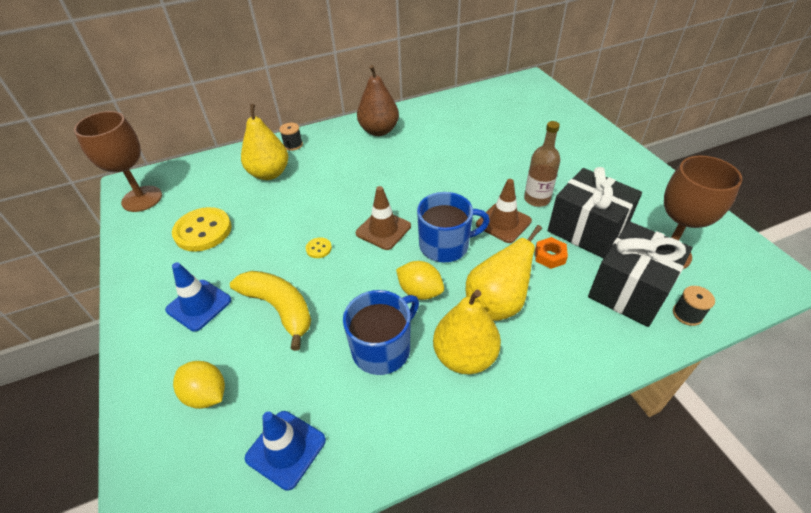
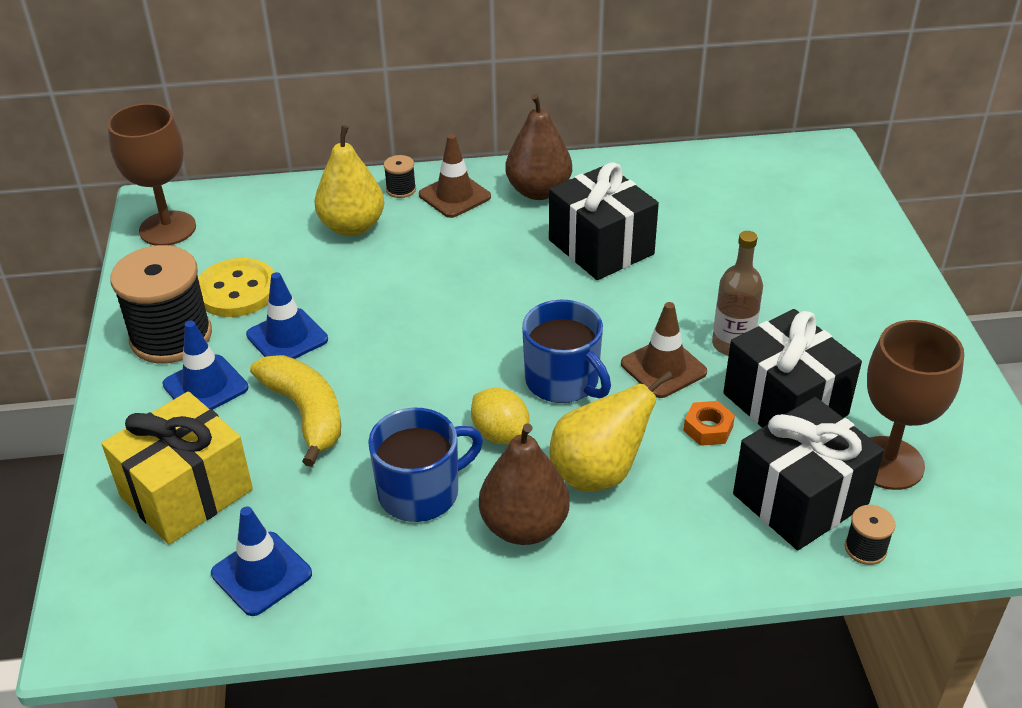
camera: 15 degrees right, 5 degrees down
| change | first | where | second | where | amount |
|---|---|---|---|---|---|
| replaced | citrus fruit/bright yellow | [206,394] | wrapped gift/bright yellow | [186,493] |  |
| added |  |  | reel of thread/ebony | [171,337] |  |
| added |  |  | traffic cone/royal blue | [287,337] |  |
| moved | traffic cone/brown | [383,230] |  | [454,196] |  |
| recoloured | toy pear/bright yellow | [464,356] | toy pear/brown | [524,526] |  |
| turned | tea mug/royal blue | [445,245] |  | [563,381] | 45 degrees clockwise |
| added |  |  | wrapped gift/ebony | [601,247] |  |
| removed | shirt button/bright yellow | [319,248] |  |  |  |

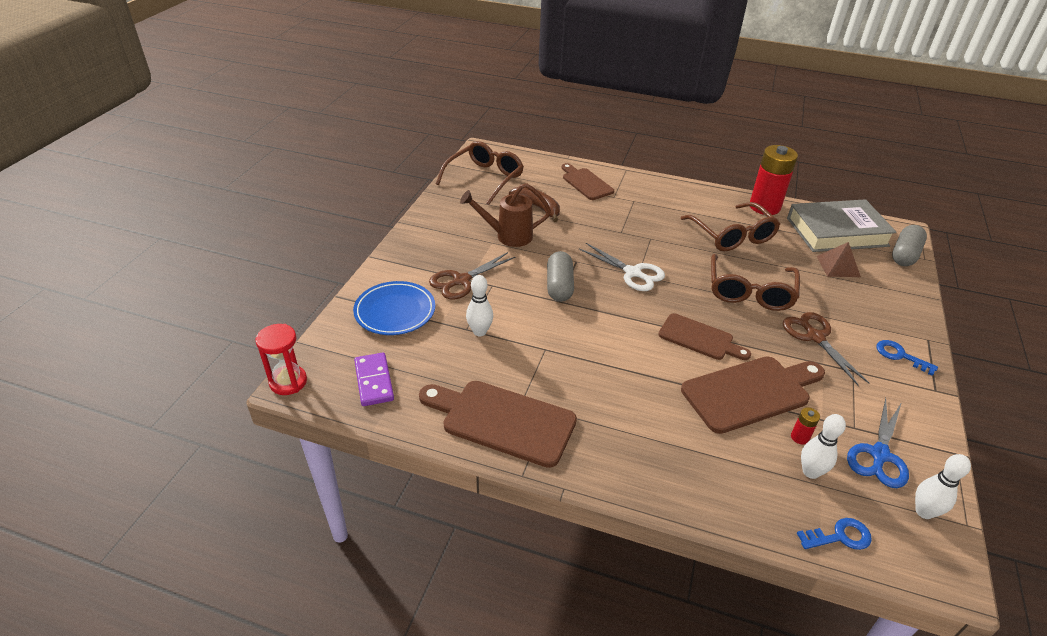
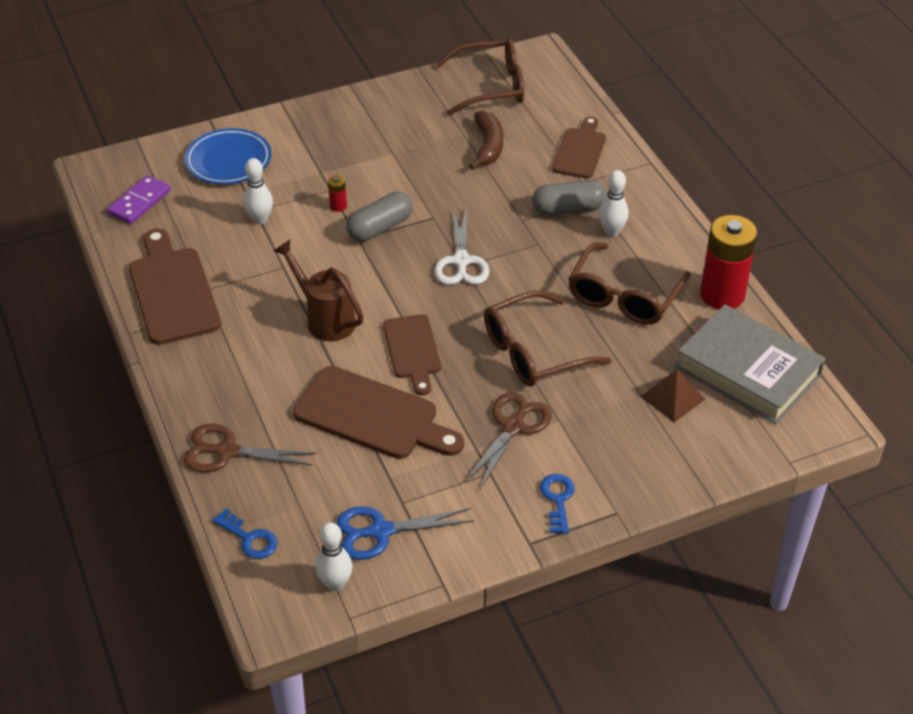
camera: 50 degrees right, 5 degrees up
| change | first | where | second | where | amount |
|---|---|---|---|---|---|
| moved | shears/brown | [461,280] |  | [227,451] |  |
| moved | sprinkling can/brown | [507,236] |  | [325,318] |  |
| moved | battery/red | [799,437] |  | [338,206] |  |
| moved | capsule/grey | [904,255] |  | [568,209] |  |
| moved | skittle/pure white | [810,472] |  | [612,231] |  |
| removed | hourglass/red | [288,382] |  |  |  |

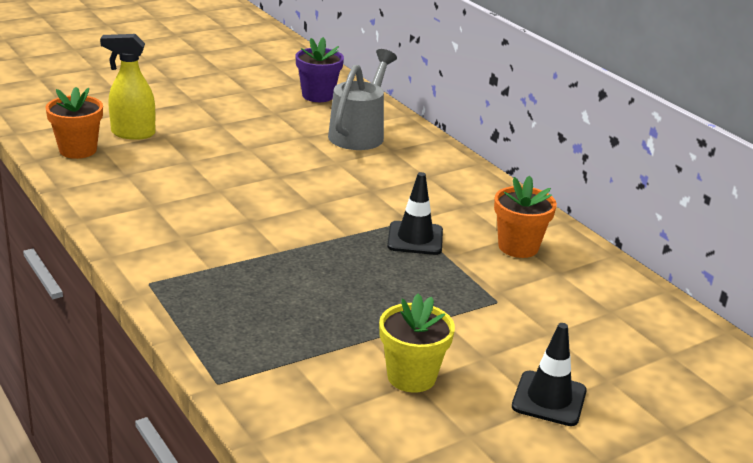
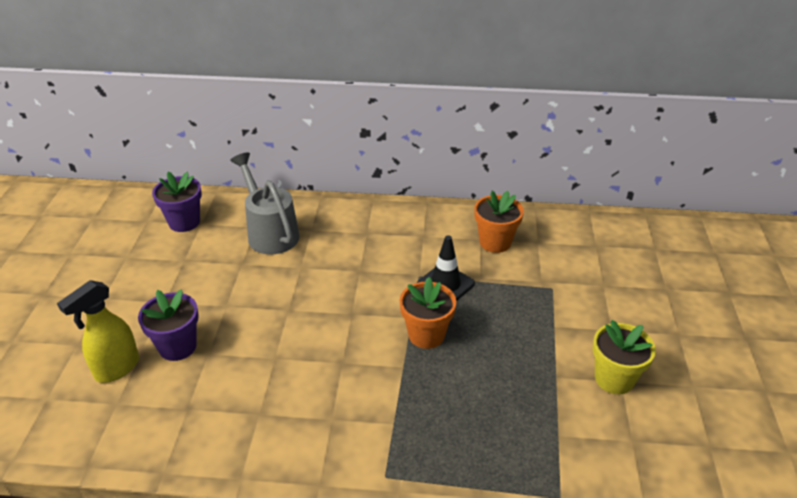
camera: 50 degrees left, 10 degrees up
| change | first | where | second | where | amount |
|---|---|---|---|---|---|
| added |  |  | flower pot/purple | [177,346] |  |
| moved | flower pot/orange | [78,150] |  | [426,335] |  |
| removed | traffic cone/ebony | [549,399] |  |  |  |

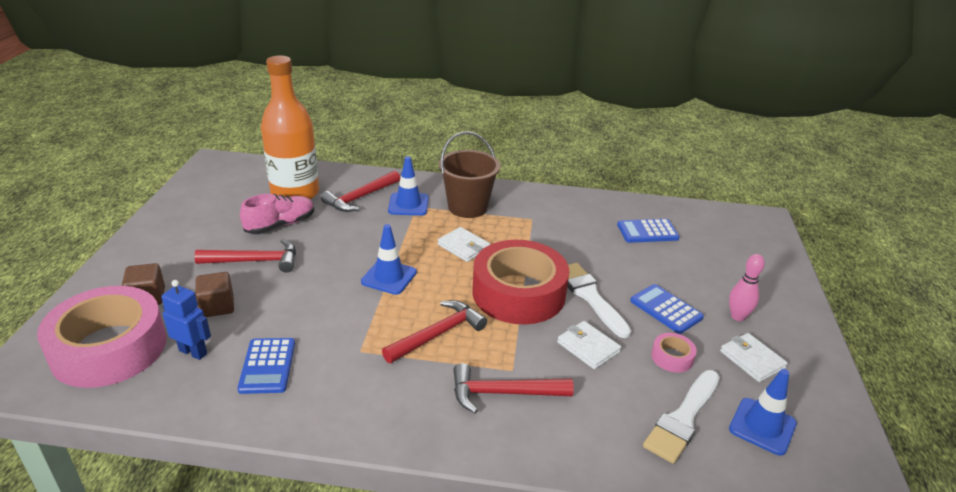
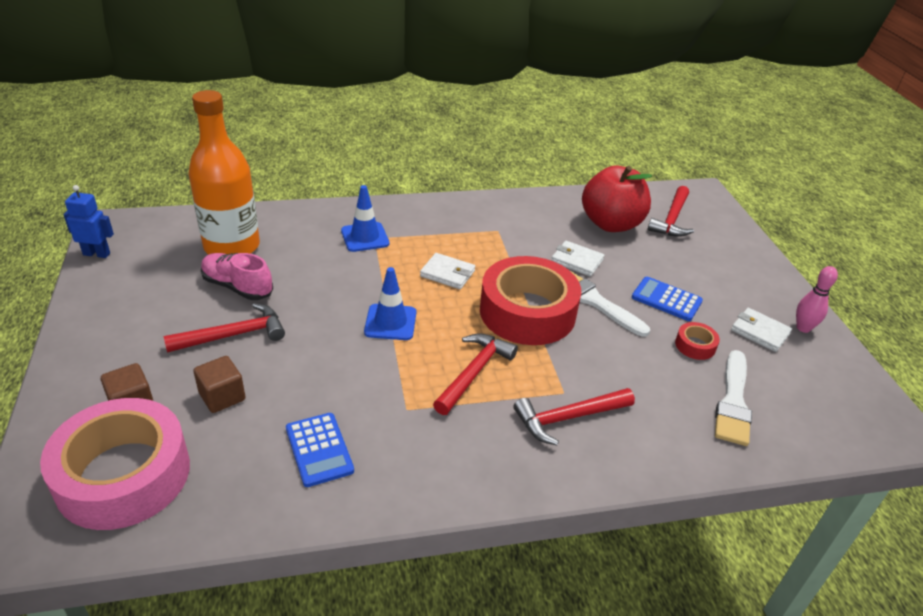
camera: 20 degrees left, 5 degrees up
| change | first | where | second | where | amount |
|---|---|---|---|---|---|
| moved | robot/royal blue | [193,352] |  | [97,254] |  |
| turned | lace-up shoe/rosy | [280,225] |  | [237,287] | 90 degrees counterclockwise |
| moved | wallet/pure white | [588,347] |  | [577,261] |  |
| replaced | calculator/royal blue | [647,232] | apple fruit/red | [611,224] |  |
| moved | carpenter's hammer/red | [360,197] |  | [672,219] |  |
| recoloured | sticky tape/rosy | [672,357] | sticky tape/red | [695,345] |  |
| moved | skittle/rosy | [737,316] |  | [803,328] |  |
| removed | sand bucket/brown | [467,207] |  |  |  |
| removed | traffic cone/royal blue | [762,426] |  |  |  |

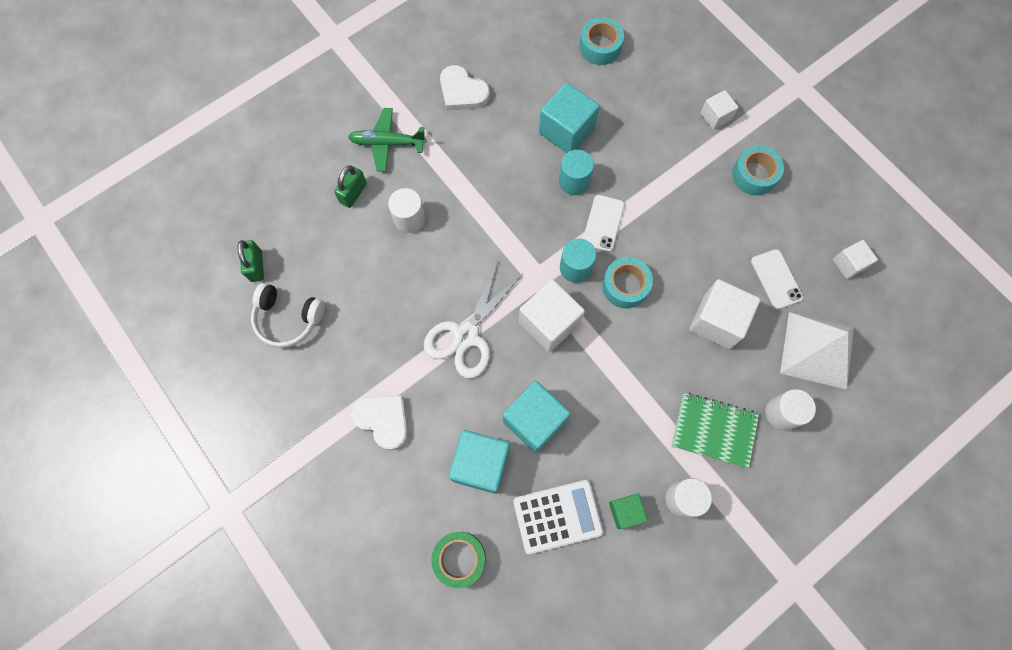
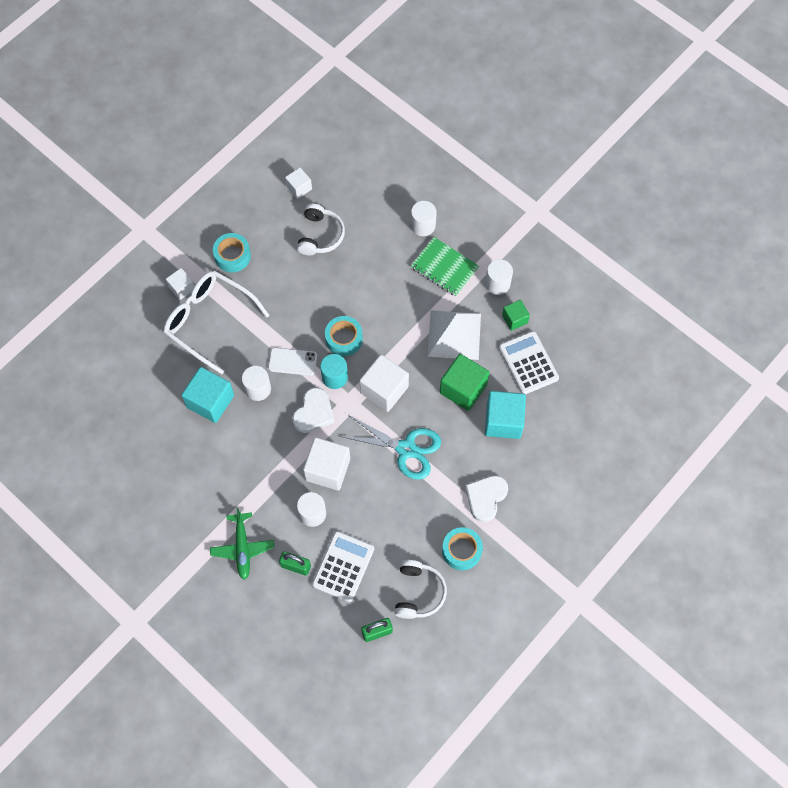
camera: 100 degrees left, 5 degrees down
| change | first | where | second | where | amount |
|---|---|---|---|---|---|
| added |  |  | eyeglasses/pure white | [209,321] |  |
| recoloured | solid cylinder/turquoise | [574,181] | solid cylinder/pure white | [258,389] |  |
| moved | heart/pure white | [462,92] |  | [314,413] |  |
| replaced | smartphone/pure white | [776,279] | headphones/pure white | [320,235] |  |
| moved | solid cube/pure white | [717,321] |  | [328,469] |  |
| added |  |  | calculator/pure white | [343,566] |  |
| recoloured | shears/pure white | [466,335] | shears/turquoise | [406,449] |  |
| turned | notepad/emerald | [714,430] |  | [444,268] | 60 degrees counterclockwise |
| moved | pyramid/pure white | [817,349] |  | [454,335] |  |
| recoloured | solid cube/turquoise | [534,421] | solid cube/emerald | [463,389] |  |
| moved | sticky tape/turquoise | [600,47] |  | [461,550] |  |
| removed | sticky tape/emerald | [459,558] |  |  |  |

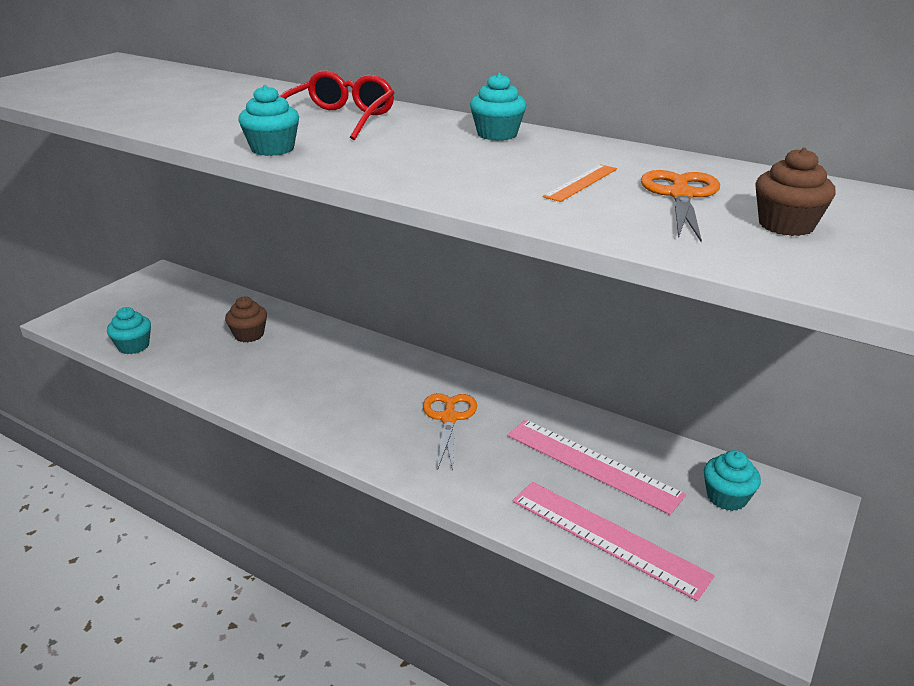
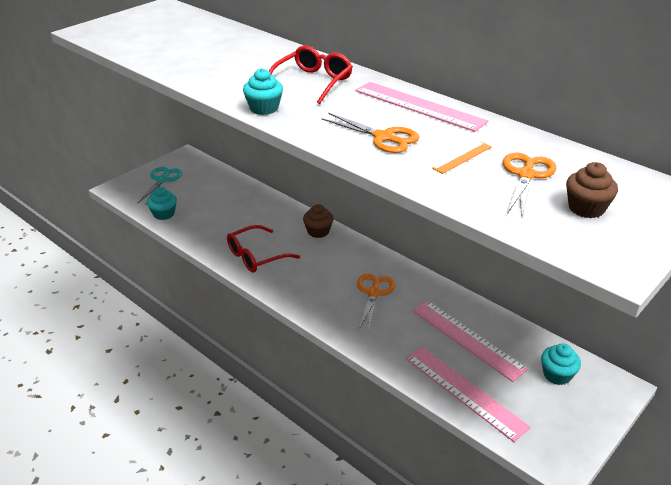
camera: 10 degrees right, 5 degrees up
| change | first | where | second | where | amount |
|---|---|---|---|---|---|
| added |  |  | shears/turquoise | [162,180] |  |
| added |  |  | eyeglasses/red | [256,256] |  |
| moved | cupcake/brown | [249,335] |  | [318,231] |  |
| added |  |  | shears/orange | [383,137] |  |
| replaced | cupcake/turquoise | [497,134] | measuring stick/rosy | [419,106] |  |

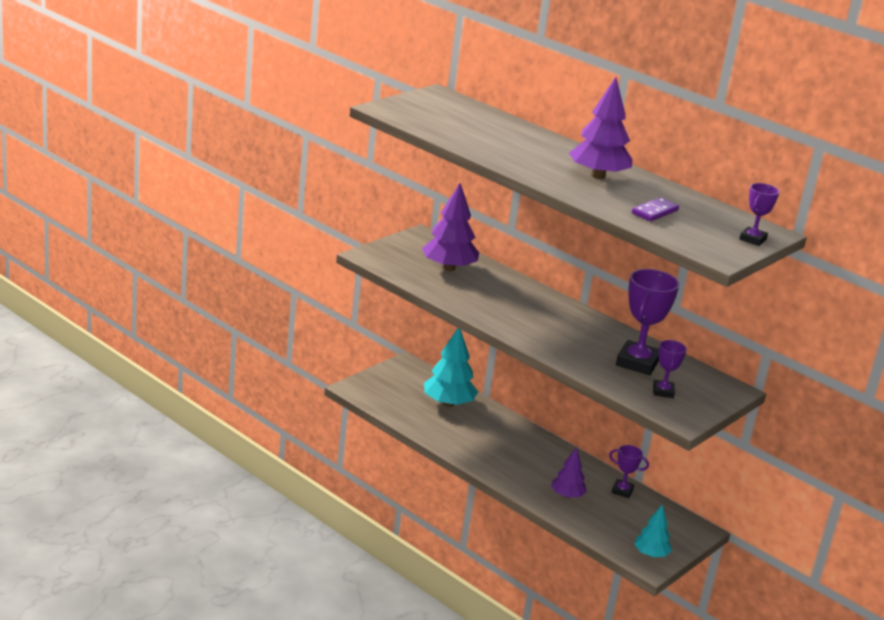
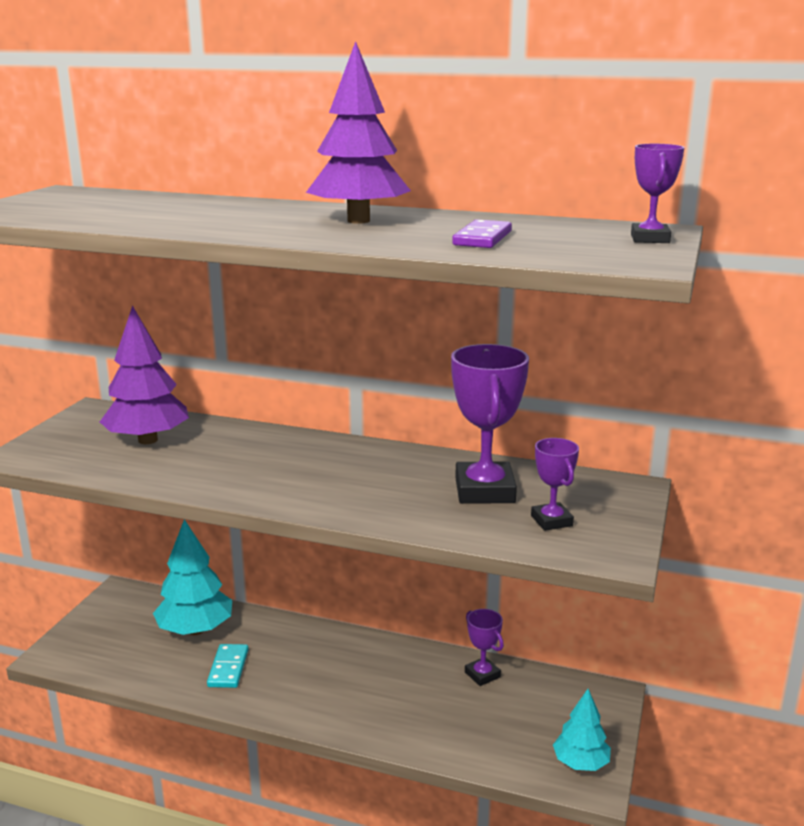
camera: 20 degrees left, 5 degrees down
| change | first | where | second | where | amount |
|---|---|---|---|---|---|
| added |  |  | domino tile/turquoise | [228,668] |  |
| turned | trophy/purple | [622,491] |  | [482,675] | 60 degrees clockwise |
| removed | fir tree/purple | [567,495] |  |  |  |

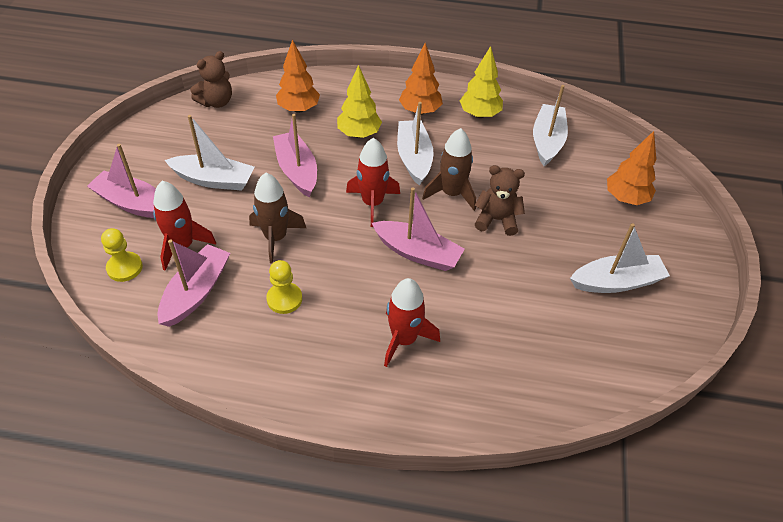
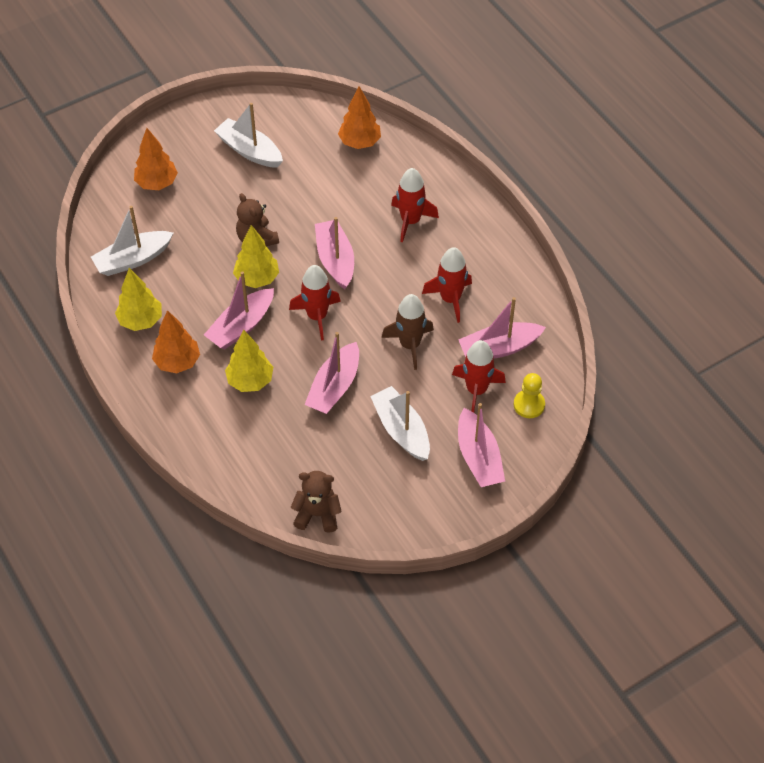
camera: 130 degrees left, 5 degrees up
| change | first | where | second | where | amount |
|---|---|---|---|---|---|
| recoloured | boat/pure white | [414,158] | boat/rosy | [241,326] |  |
| replaced | rocket/brown | [451,194] | fir tree/bright yellow | [257,279] |  |
| moved | fir tree/orange | [298,109] |  | [360,142] |  |
| replaced | game pawn/bright yellow | [284,299] | rocket/red | [450,299] |  |

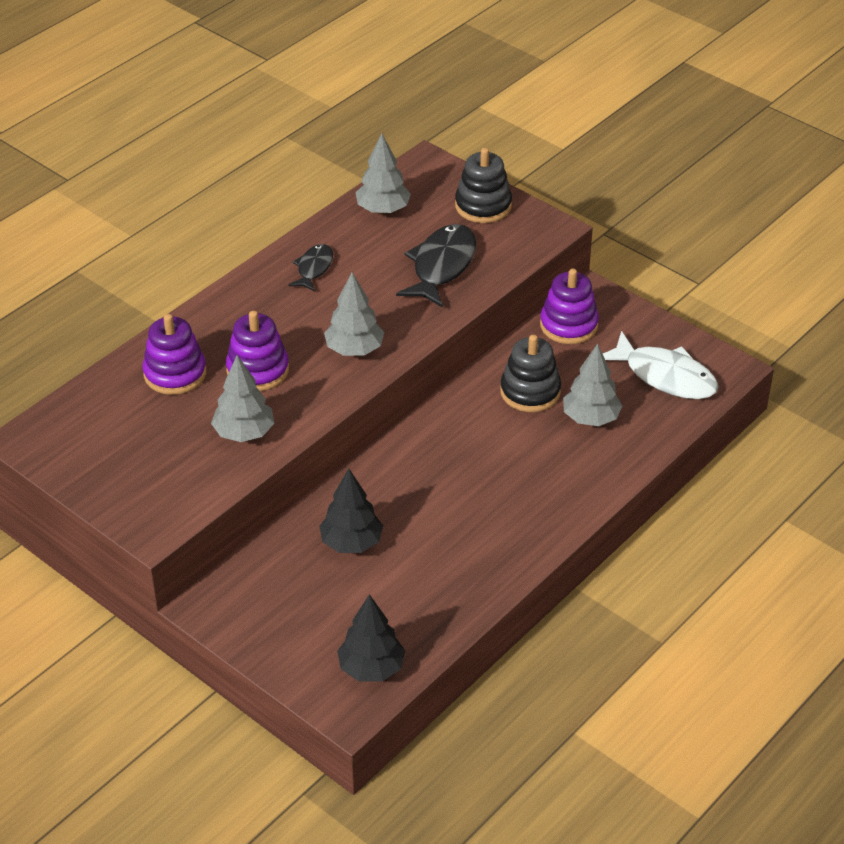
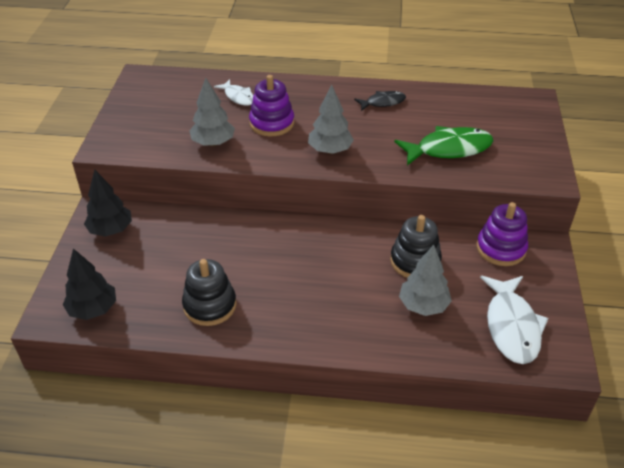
camera: 55 degrees right, 0 degrees up
| change | first | where | second | where | amount |
|---|---|---|---|---|---|
| moved | fir tree/ebony | [351,543] |  | [111,230] |  |
| moved | ring stacker/ebony | [483,206] |  | [210,305] |  |
| replaced | ring stacker/purple | [175,373] | toy fish/pure white | [238,97] |  |
| recoloured | toy fish/ebony | [441,266] | toy fish/emerald | [449,149] |  |
| removed | fir tree/grey | [383,209] |  |  |  |

